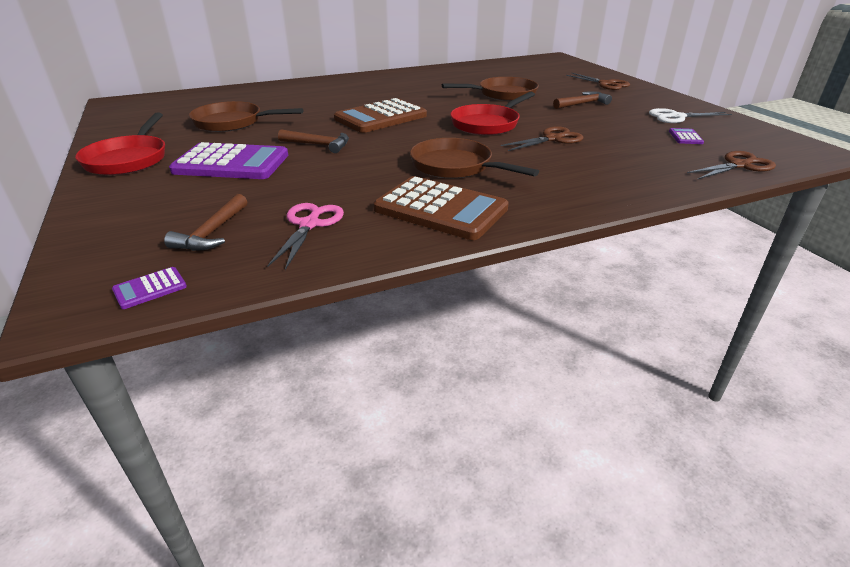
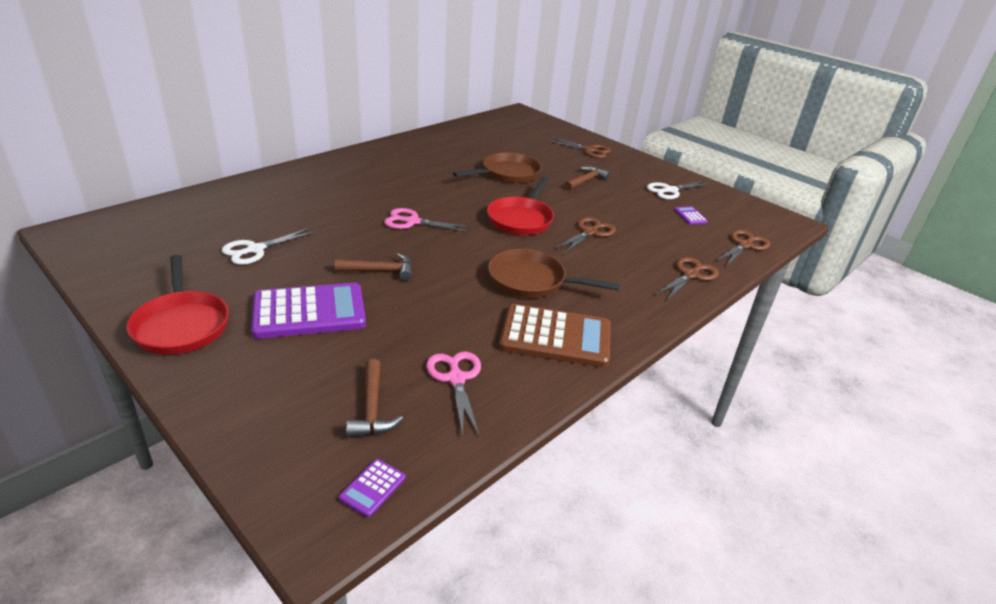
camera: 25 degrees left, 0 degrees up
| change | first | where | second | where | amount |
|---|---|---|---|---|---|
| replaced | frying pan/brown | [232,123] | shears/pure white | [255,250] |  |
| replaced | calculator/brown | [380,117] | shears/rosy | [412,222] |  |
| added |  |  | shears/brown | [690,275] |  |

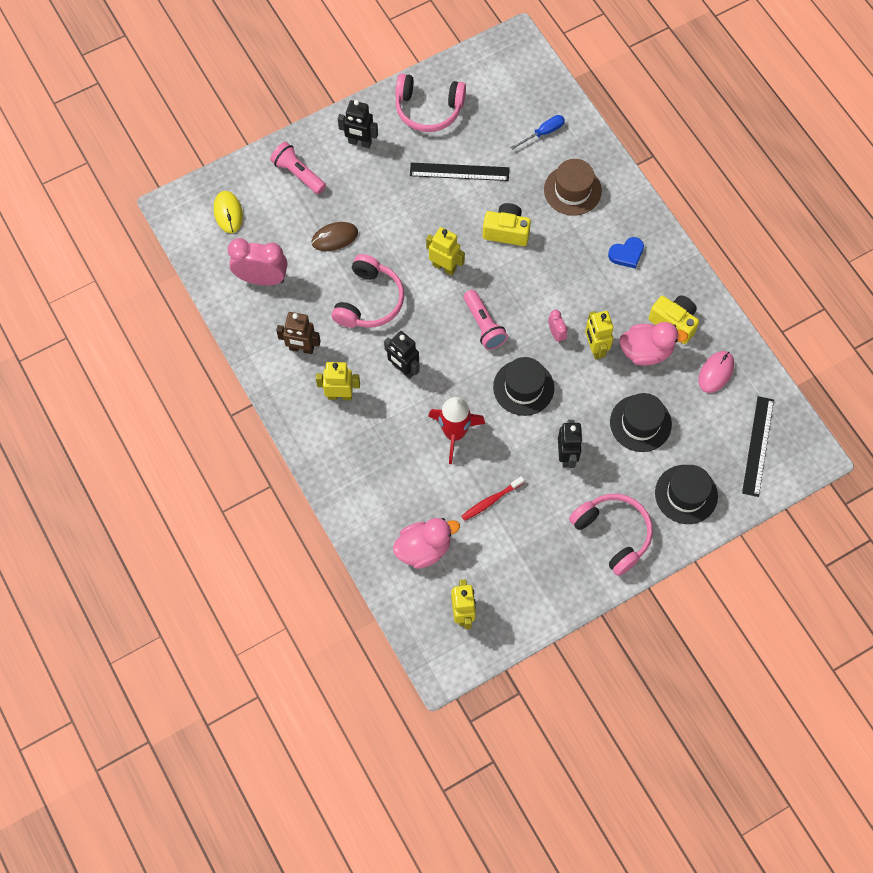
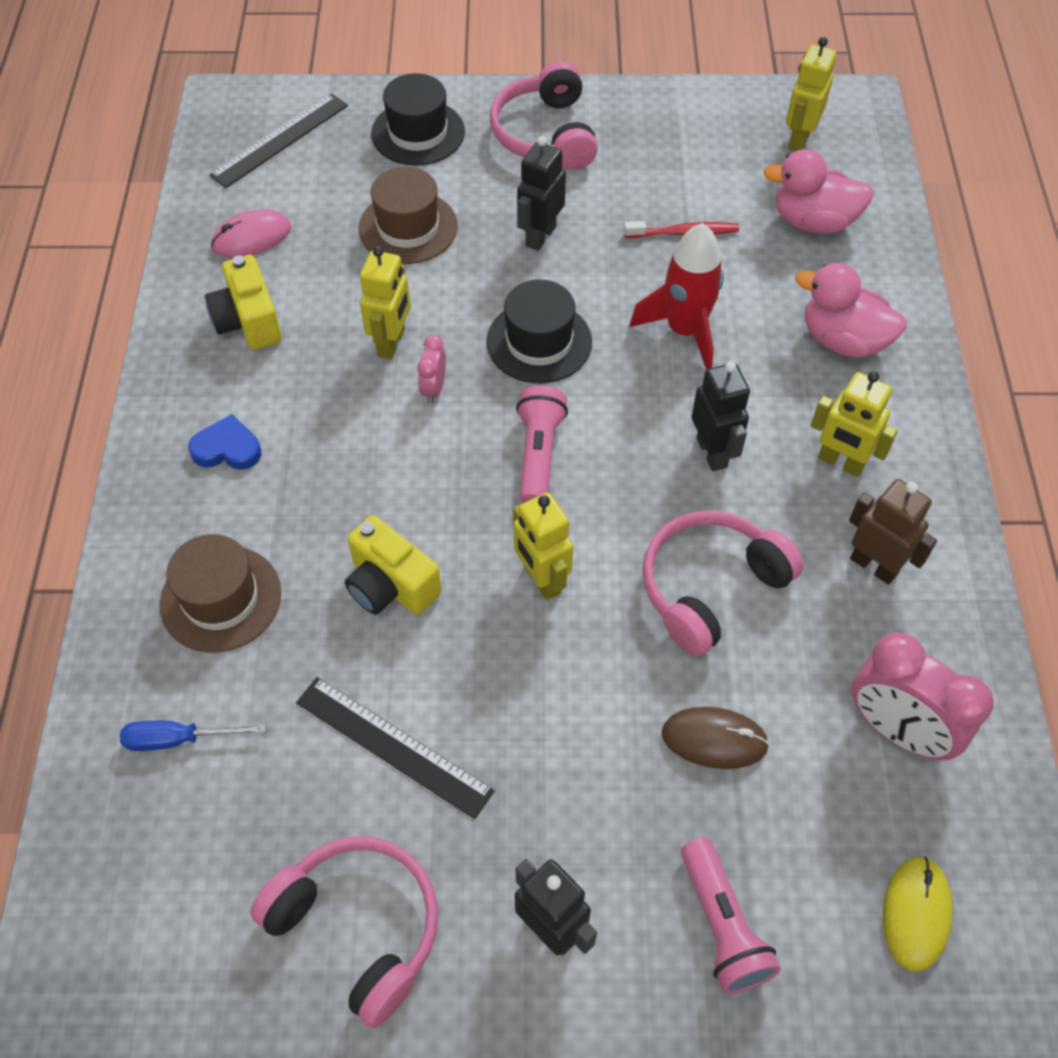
camera: 150 degrees left, 10 degrees down
| change | first | where | second | where | amount |
|---|---|---|---|---|---|
| recoloured | hat/ebony | [640,423] | hat/brown | [408,227] |  |
| moved | rubber duck/rosy | [646,351] |  | [843,340] |  |

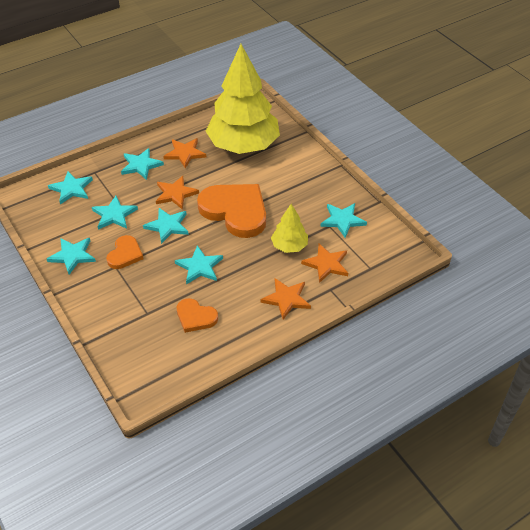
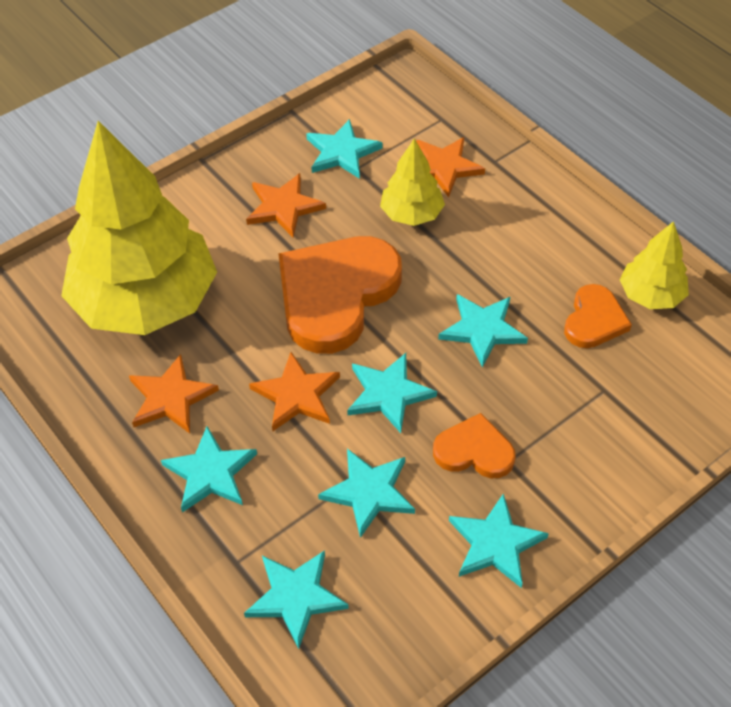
camera: 95 degrees left, 5 degrees up
| change | first | where | second | where | amount |
|---|---|---|---|---|---|
| moved | five-pointed star/orange | [286,299] |  | [283,207] |  |
| added |  |  | fir tree/bright yellow | [650,295] |  |

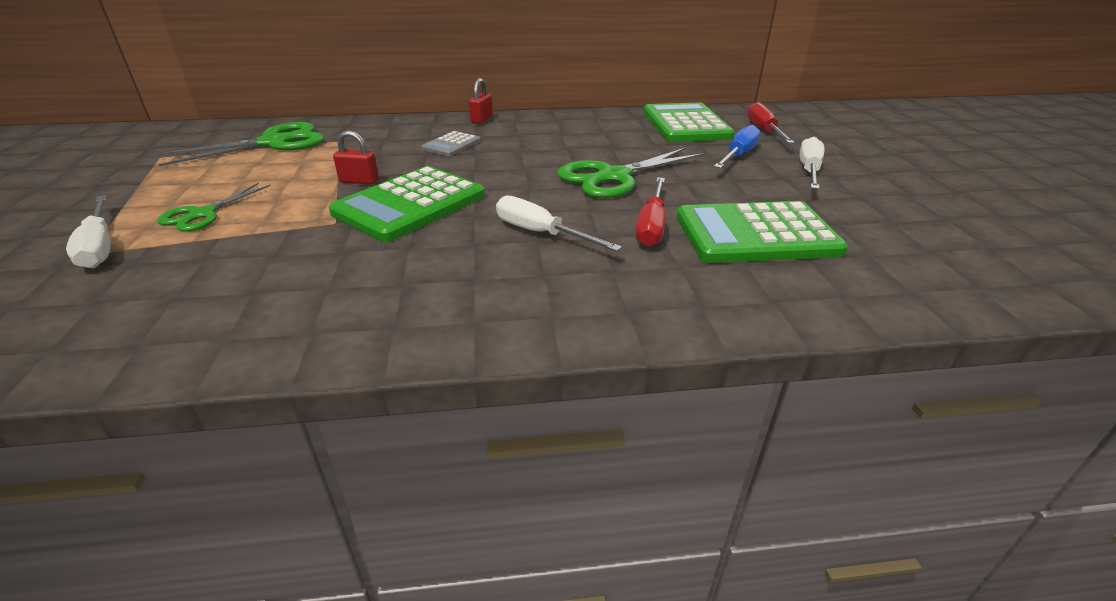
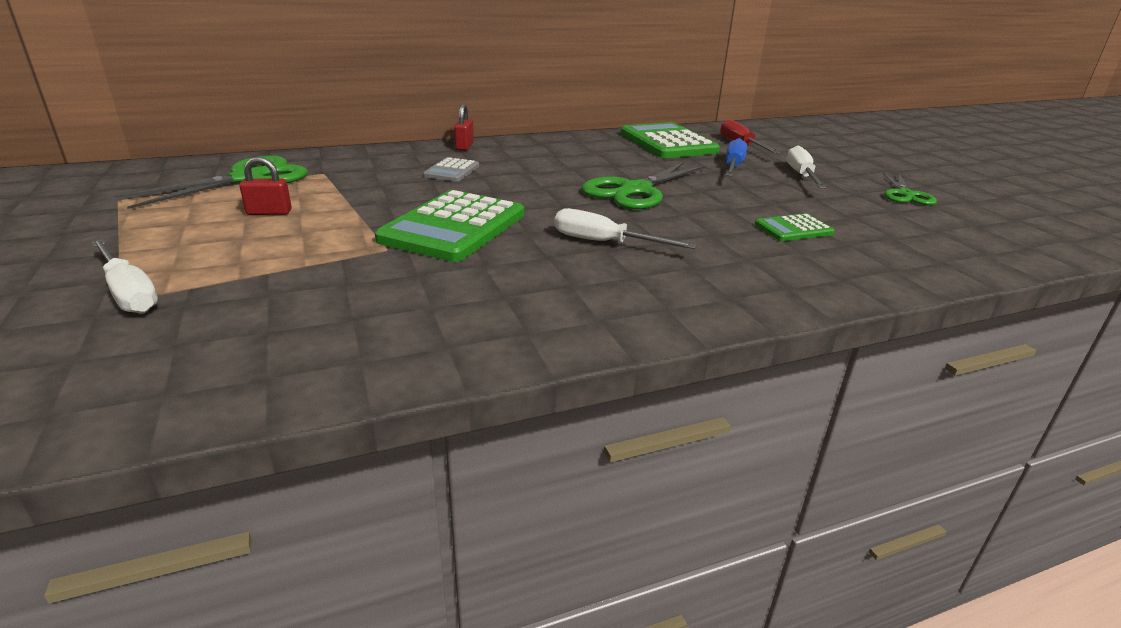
camera: 15 degrees left, 5 degrees down
| change | first | where | second | where | amount |
|---|---|---|---|---|---|
| moved | padlock/red | [359,181] |  | [269,212] |  |
| resized | calculator/emerald | [756,234] |  | [793,229] | x0.50 |
| moved | shears/emerald | [203,214] |  | [905,194] |  |
| removed | hand screwdriver/red | [651,226] |  |  |  |

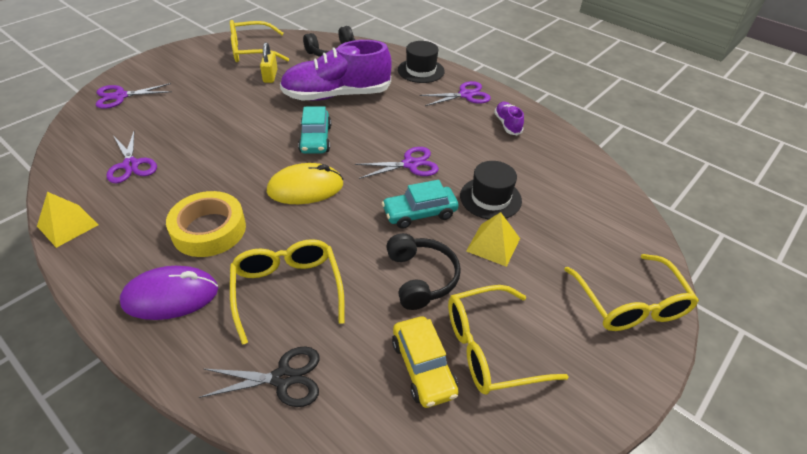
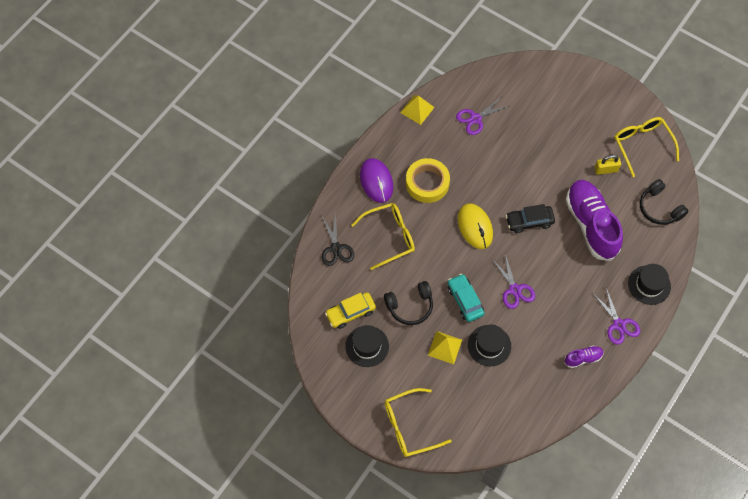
camera: 85 degrees right, 20 degrees up
| change | first | where | second | where | amount |
|---|---|---|---|---|---|
| replaced | eyeglasses/bright yellow | [491,348] | hat/ebony | [367,346] |  |
| recoloured | car/turquoise | [315,139] | car/ebony | [529,221] |  |
| removed | shears/purple | [120,96] |  |  |  |

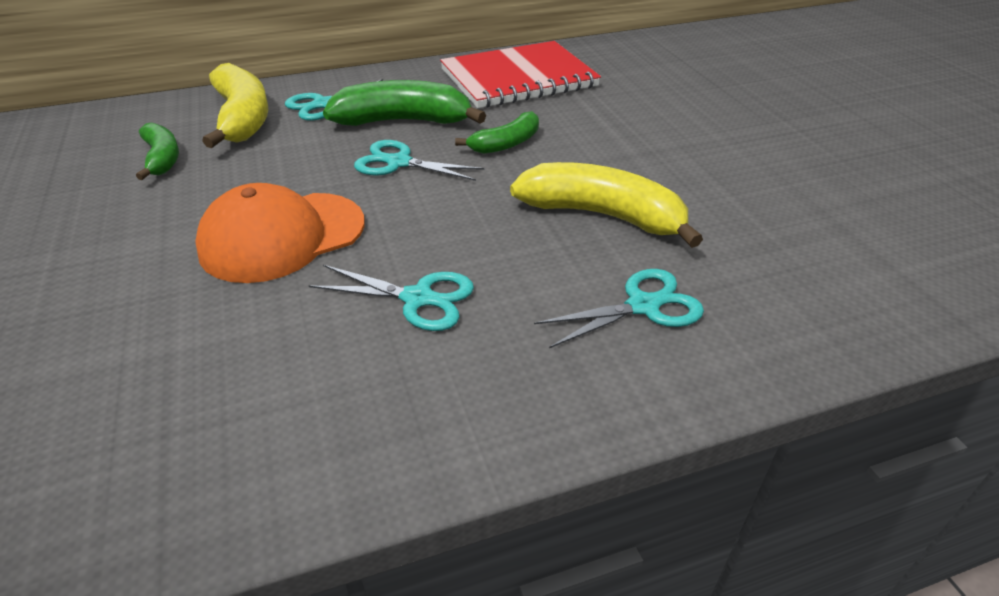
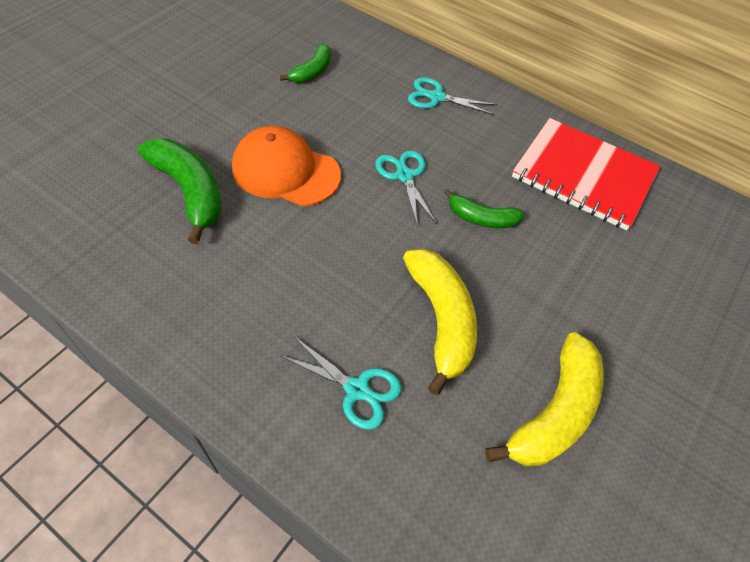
camera: 50 degrees right, 15 degrees up
| change | first | where | second | where | amount |
|---|---|---|---|---|---|
| moved | toy banana/emerald | [403,121] |  | [189,192] |  |
| moved | toy banana/bright yellow | [242,118] |  | [554,412] |  |
| removed | shears/turquoise | [418,298] |  |  |  |

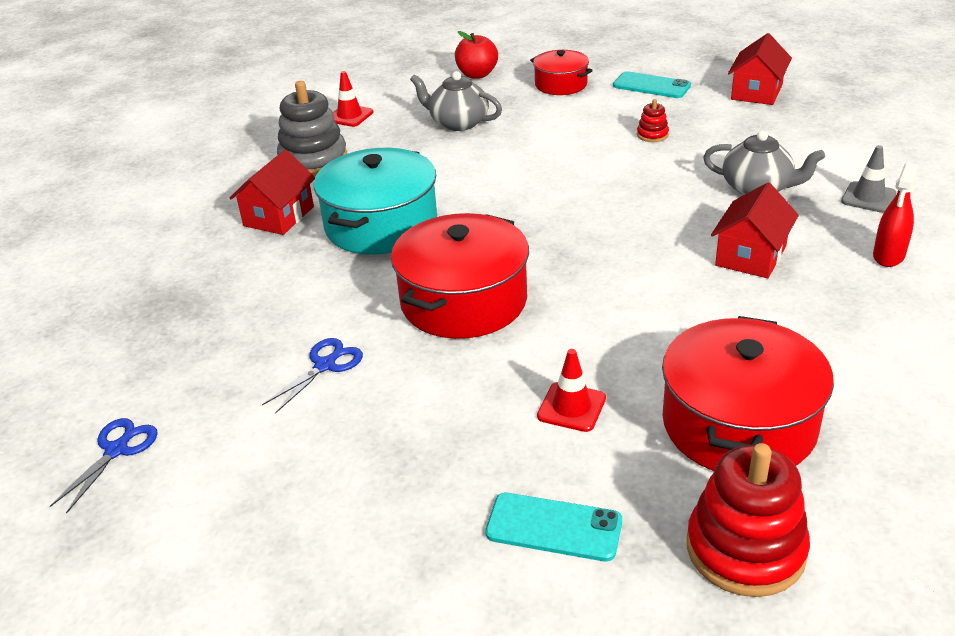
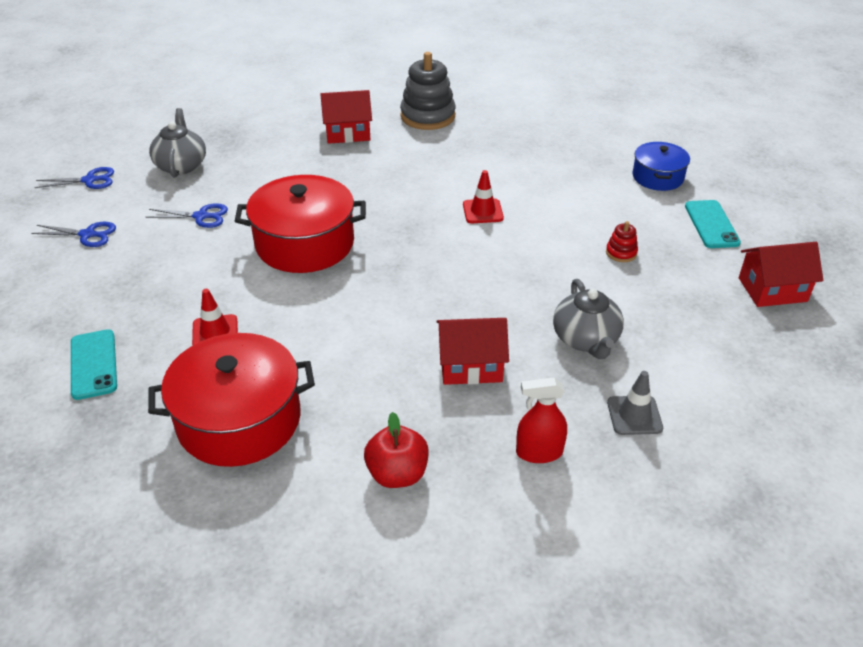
camera: 55 degrees right, 5 degrees up
| change | first | where | second | where | amount |
|---|---|---|---|---|---|
| added |  |  | shears/royal blue | [87,235] |  |
| moved | china teapot/grey | [458,123] |  | [181,165] |  |
| moved | apple fruit/red | [477,74] |  | [397,474] |  |
| moved | traffic cone/red | [349,116] |  | [483,211] |  |
| recoloured | pot/red | [561,84] | pot/royal blue | [658,177] |  |
| removed | pot/turquoise | [381,225] |  |  |  |
| removed | ring stacker/red | [745,549] |  |  |  |

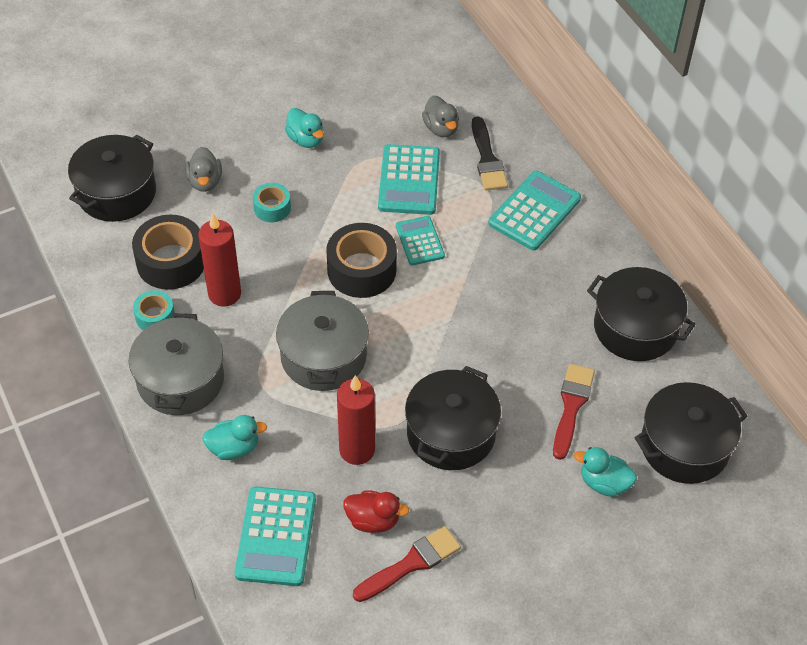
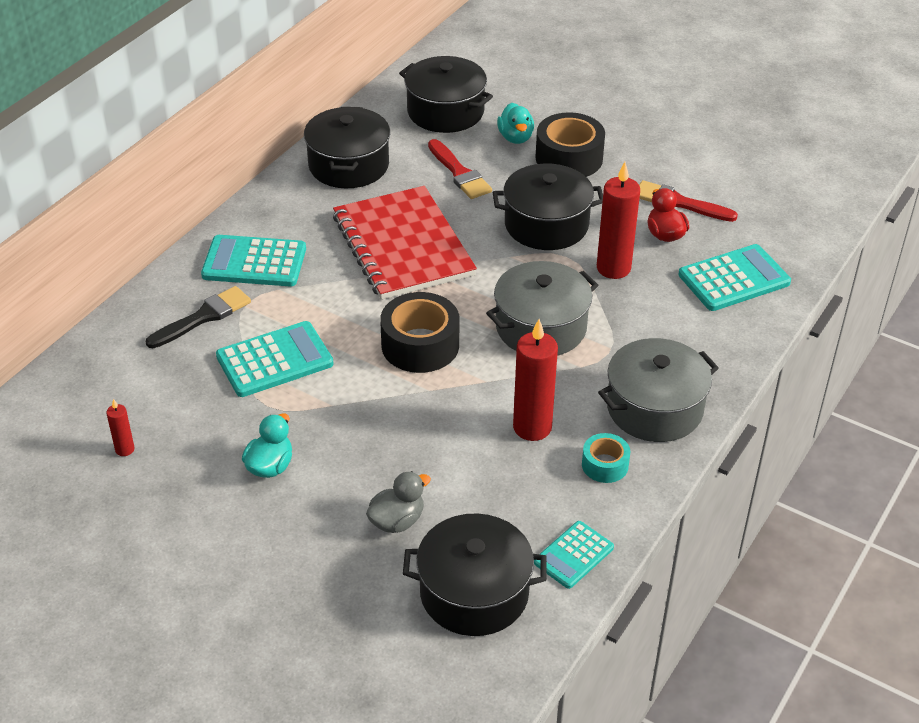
camera: 120 degrees left, 10 degrees down
| change | first | where | second | where | amount |
|---|---|---|---|---|---|
| added |  |  | wax candle/red | [125,449] |  |
| added |  |  | notepad/red | [403,246] |  |
| turned | brush/red | [571,406] |  | [459,173] | 105 degrees counterclockwise |
| moved | calculator/turquoise | [419,241] |  | [574,555] |  |
| moved | sticky tape/ebony | [171,262] |  | [569,158] |  |
| removed | rubber duck/turquoise | [234,448] |  |  |  |
| removed | sticky tape/turquoise | [272,208] |  |  |  |
| removed | rubber duck/grey | [441,128] |  |  |  |

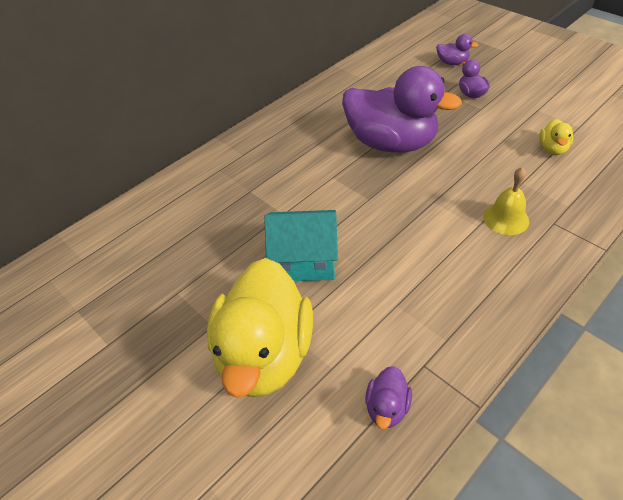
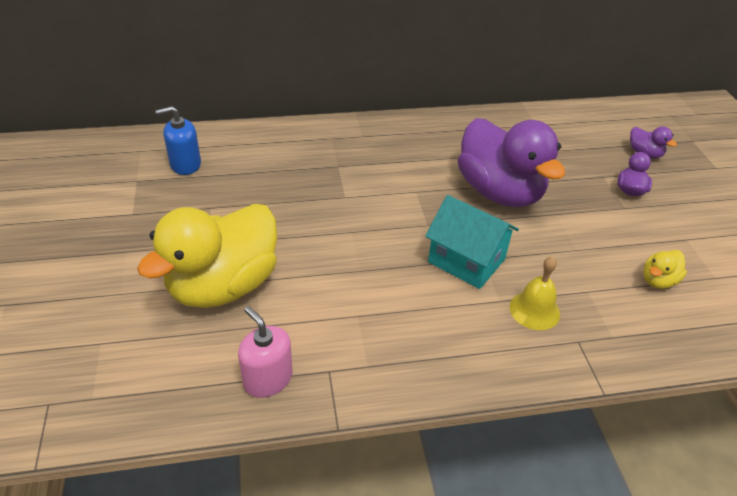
camera: 30 degrees right, 5 degrees down
| change | first | where | second | where | amount |
|---|---|---|---|---|---|
| added |  |  | pump bottle/royal blue | [185,164] |  |
| replaced | rubber duck/purple | [387,407] | pump bottle/rosy | [268,379] |  |
| moved | cottage/turquoise | [304,260] |  | [466,260] |  |

